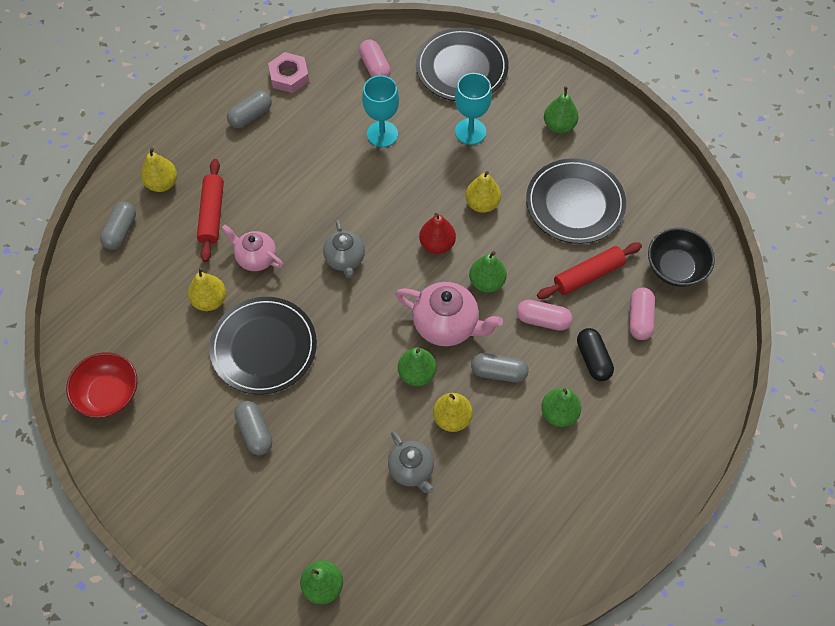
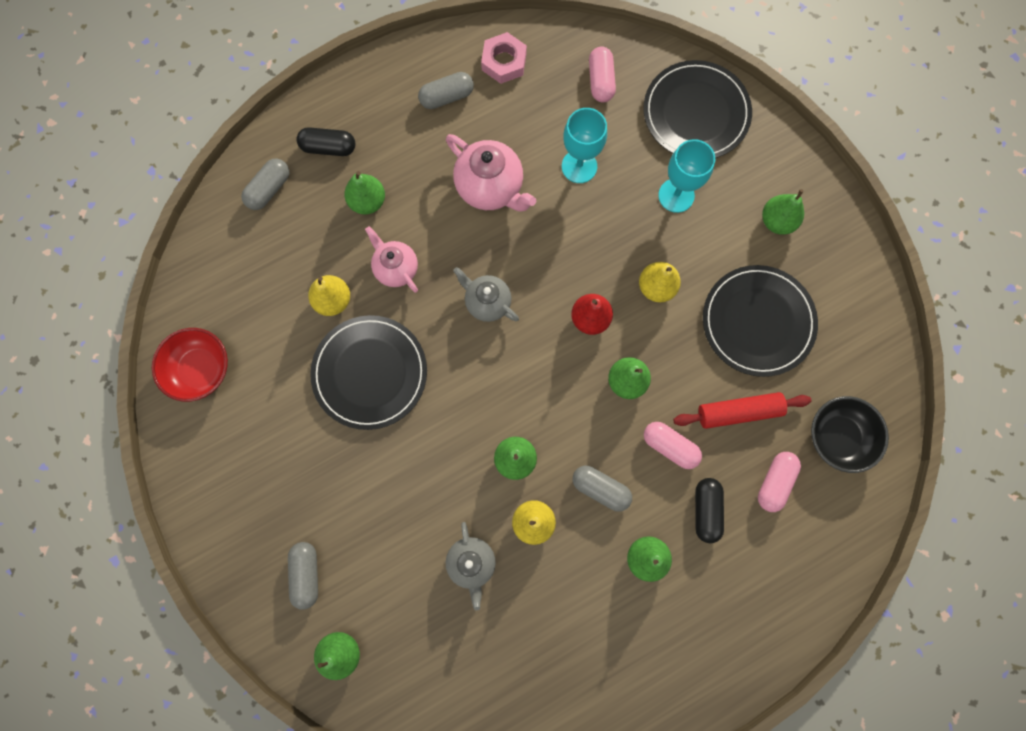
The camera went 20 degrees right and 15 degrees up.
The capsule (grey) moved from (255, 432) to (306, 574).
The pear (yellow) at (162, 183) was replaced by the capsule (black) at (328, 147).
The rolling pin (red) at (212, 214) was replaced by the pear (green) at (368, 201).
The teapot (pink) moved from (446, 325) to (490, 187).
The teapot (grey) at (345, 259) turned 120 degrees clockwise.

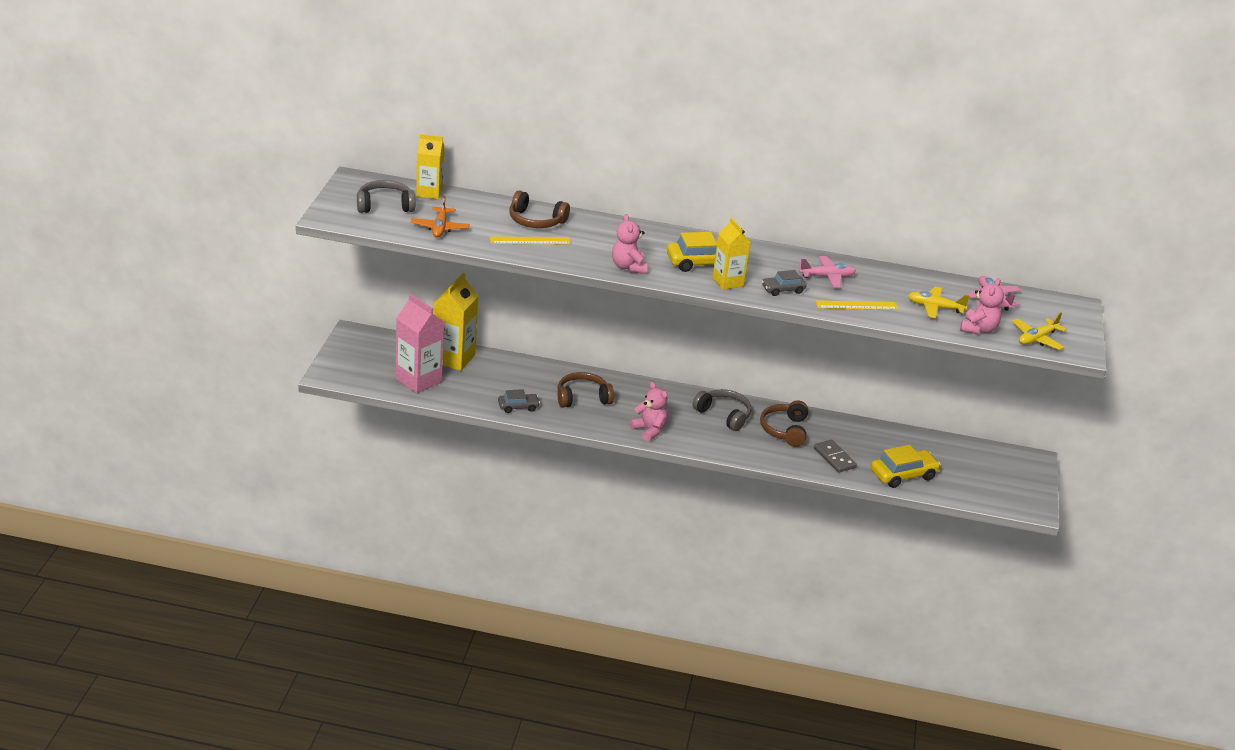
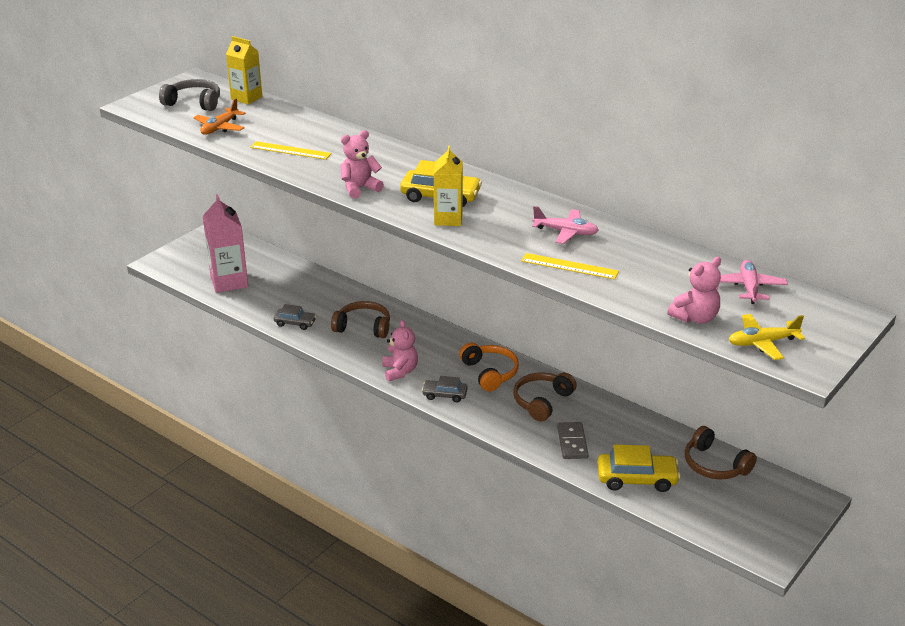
The camera went 30 degrees right and 0 degrees up.
The teddy bear (pink) at (628, 267) turned 45 degrees clockwise.
The car (grey) moved from (783, 290) to (444, 395).
The headphones (grey) at (724, 415) became the headphones (orange) at (490, 373).
The headphones (brown) moved from (536, 221) to (714, 465).
The carton (yellow) at (453, 358) disappeared.
The plane (yellow) at (935, 307) disappeared.

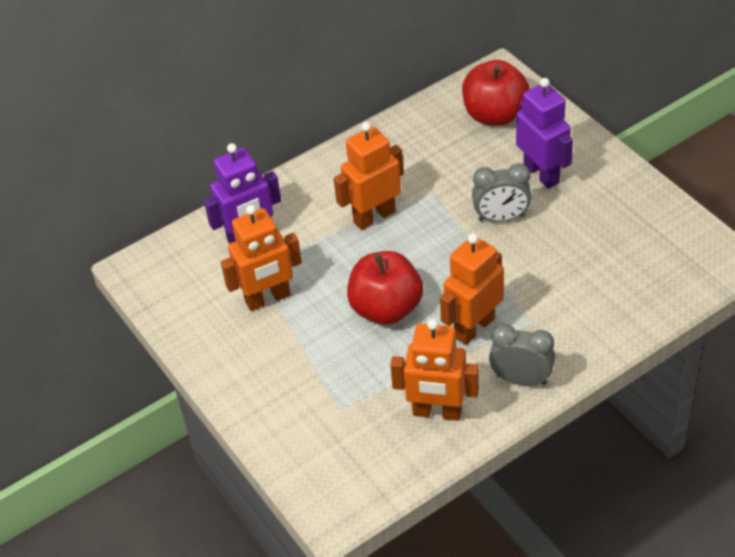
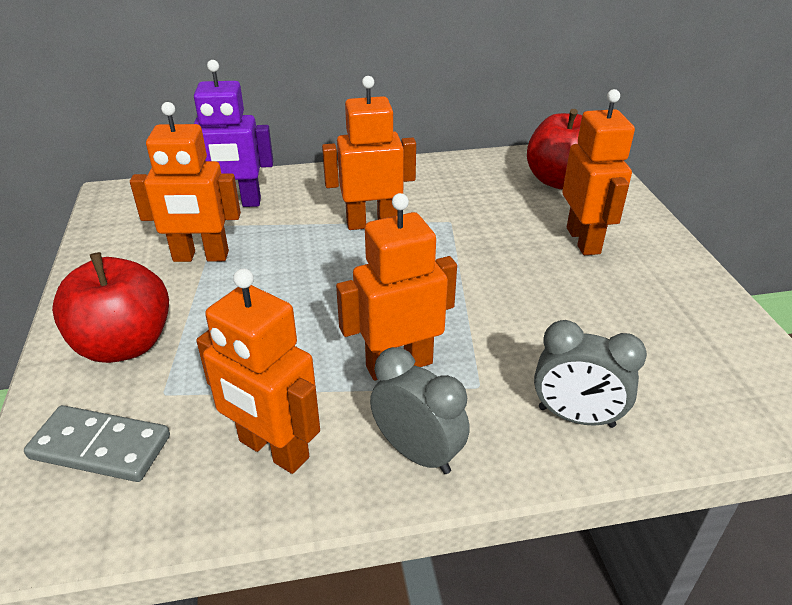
The camera went 20 degrees right and 10 degrees down.
The domino (grey) at (100, 447) appeared.
The apple (red) moved from (386, 309) to (124, 345).
The clock (grey) moved from (501, 218) to (576, 417).
The robot (purple) at (542, 174) became the robot (orange) at (583, 240).

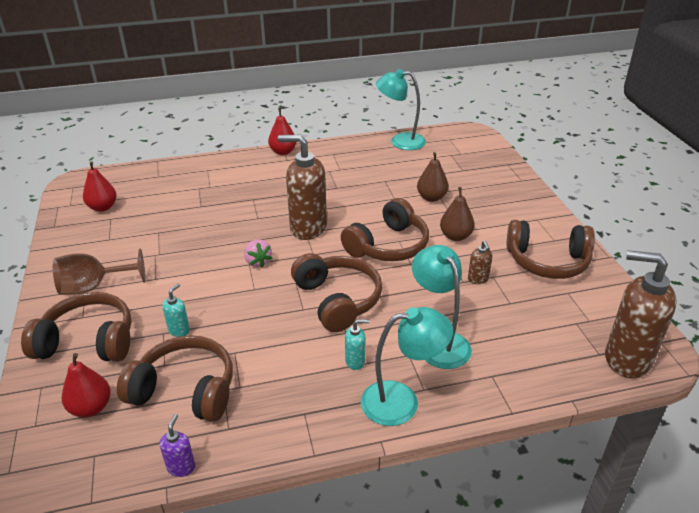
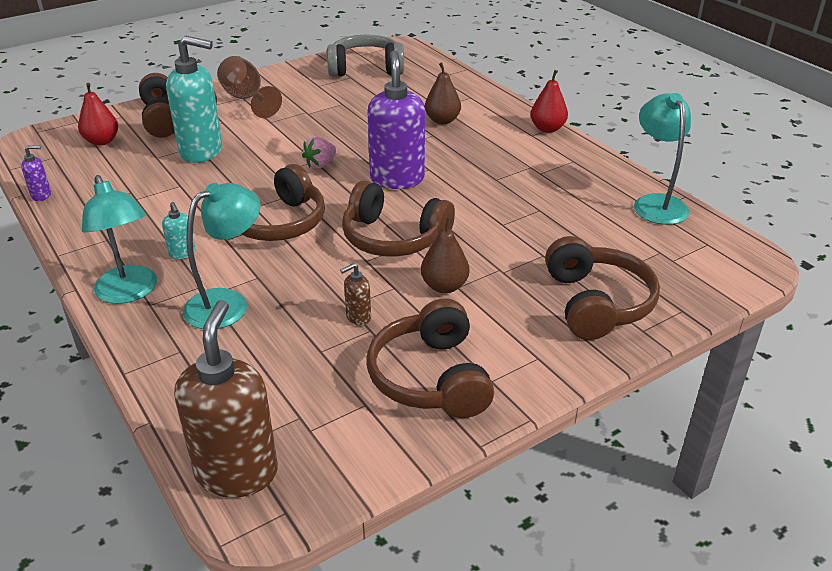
The camera went 70 degrees right and 0 degrees up.
The soap dispenser (turquoise) at (179, 330) changed to 2.30 times the size.
The pear (red) at (103, 207) was replaced by the headphones (grey) at (365, 68).
The soap dispenser (brown) at (308, 228) became the soap dispenser (purple) at (397, 179).
The pear (brown) moved from (431, 198) to (442, 120).
The headphones (brown) moved from (185, 390) to (596, 303).

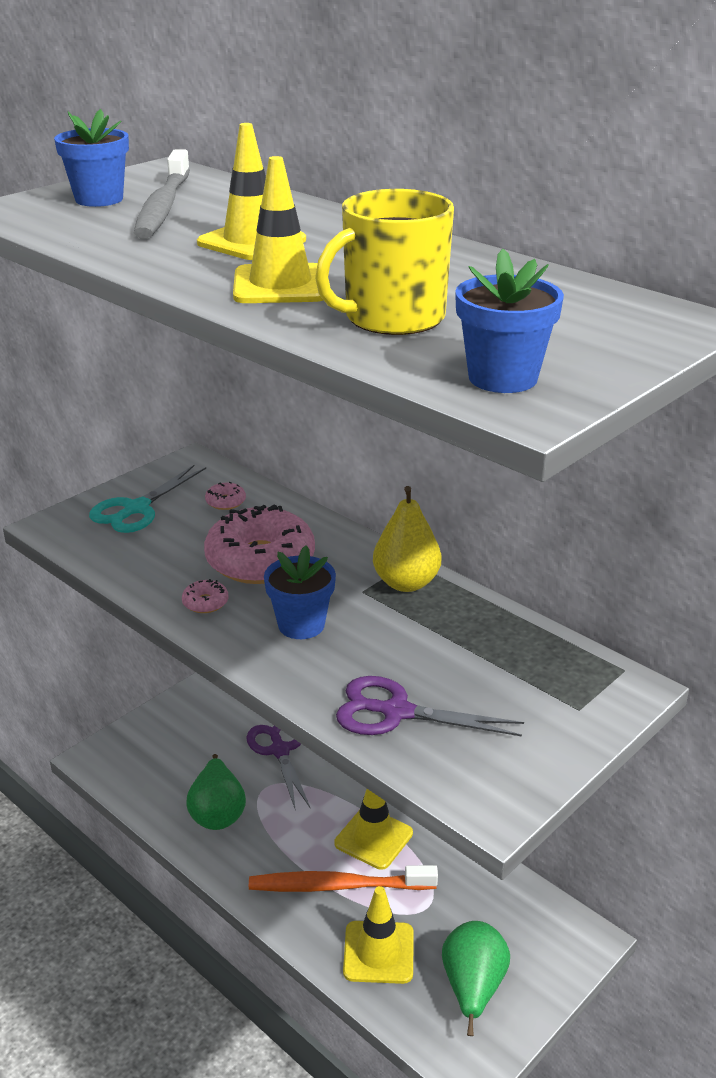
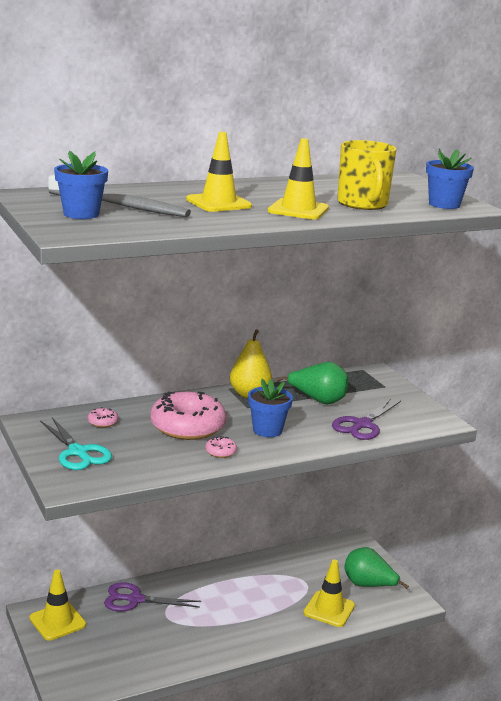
The camera went 70 degrees left and 10 degrees down.
The traffic cone (yellow) moved from (373, 838) to (57, 621).
The pear (green) moved from (218, 813) to (318, 400).
The toothbrush (orange) at (338, 886) disappeared.

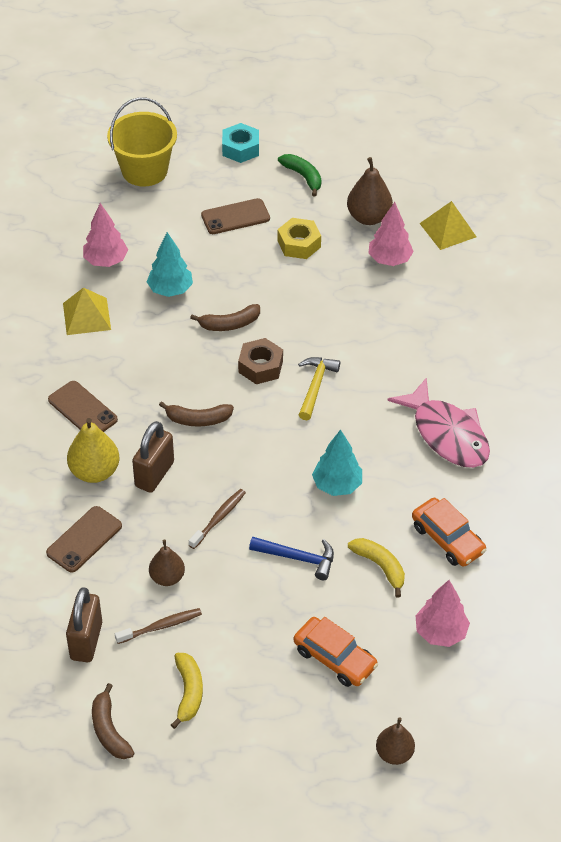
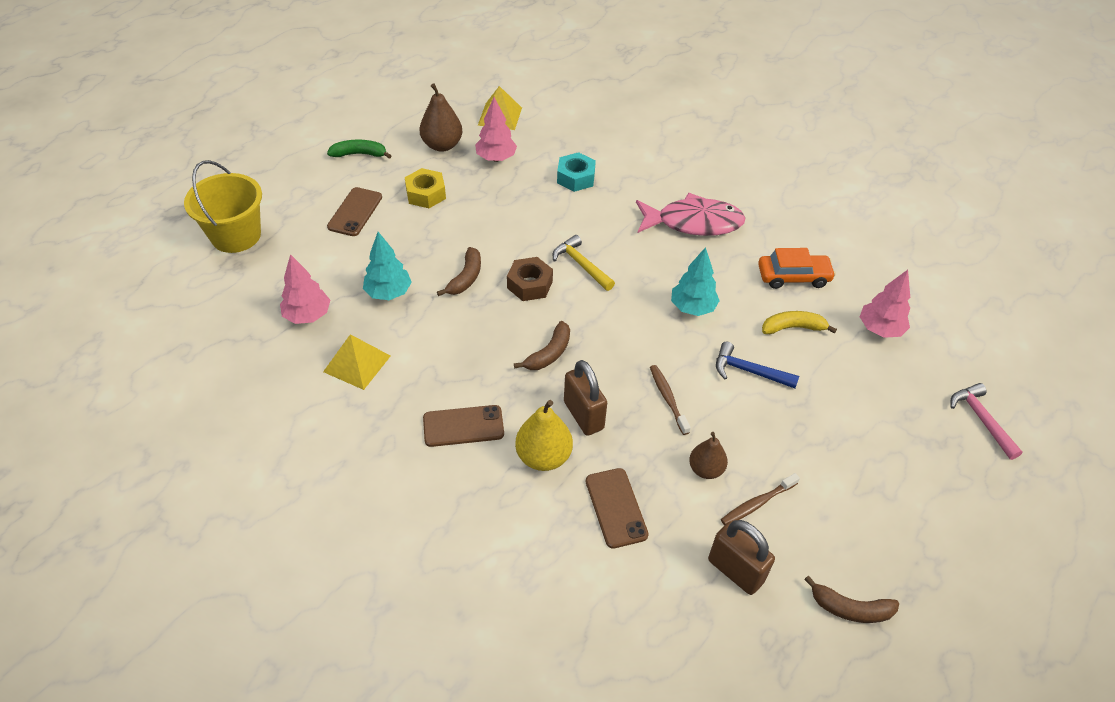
The camera went 55 degrees left and 0 degrees up.
The nut (turquoise) moved from (240, 148) to (575, 178).
The hammer (blue) at (298, 558) turned 120 degrees counterclockwise.
The toothbrush (brown) at (161, 626) turned 135 degrees counterclockwise.
The pear (brown) at (394, 753) was replaced by the hammer (pink) at (981, 419).
The banana (yellow) at (188, 692) disappeared.
The car (orange) at (334, 658) disappeared.

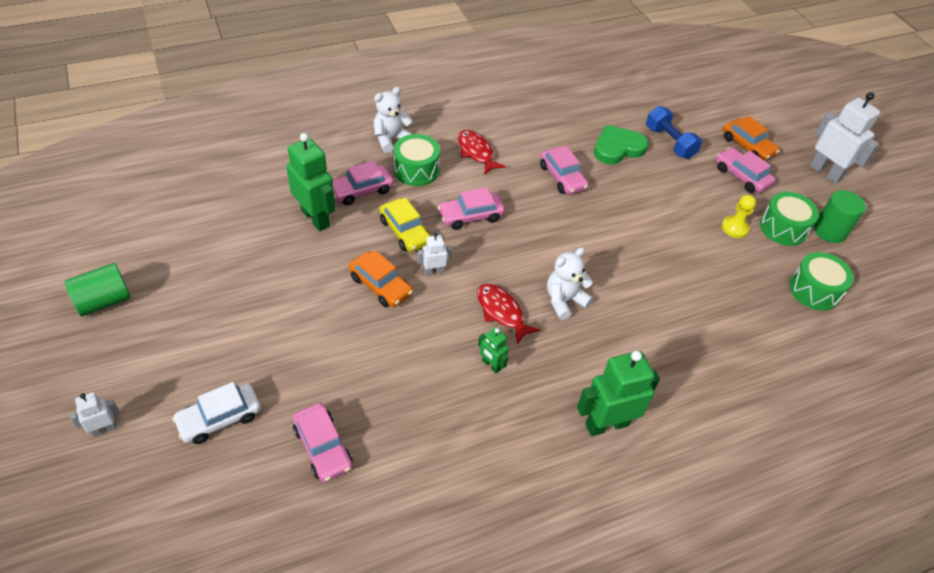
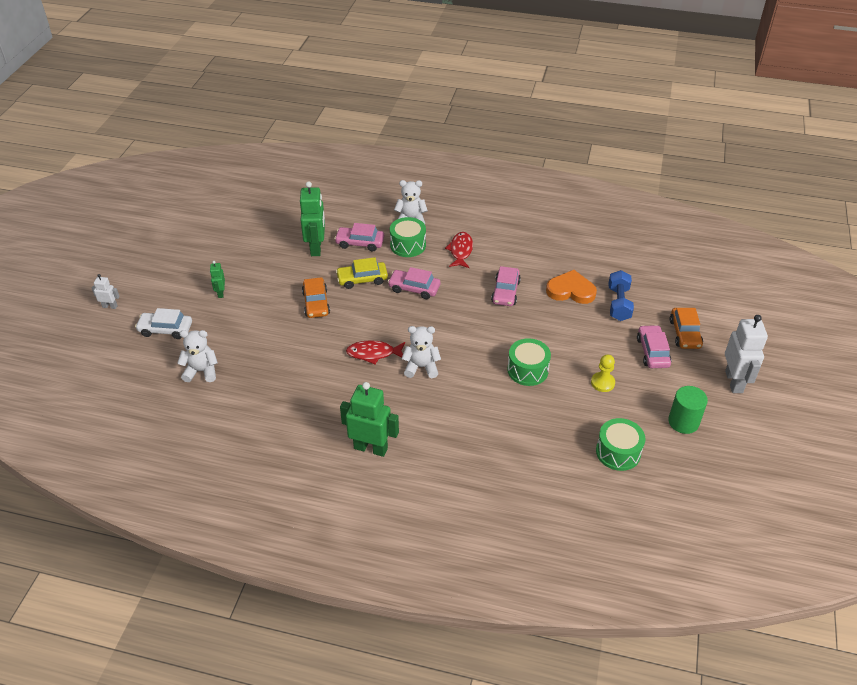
The camera went 40 degrees right and 5 degrees down.
The car (pink) at (323, 447) was replaced by the teddy bear (white) at (201, 371).
The robot (green) moved from (491, 365) to (220, 293).
The car (yellow) at (405, 231) turned 75 degrees clockwise.
The fish (red) at (501, 312) turned 90 degrees counterclockwise.
The drum (green) moved from (783, 228) to (527, 370).
The heart (green) at (617, 148) became the heart (orange) at (571, 290).
The cylinder (green) at (104, 301) disappeared.
The robot (white) at (434, 271) disappeared.

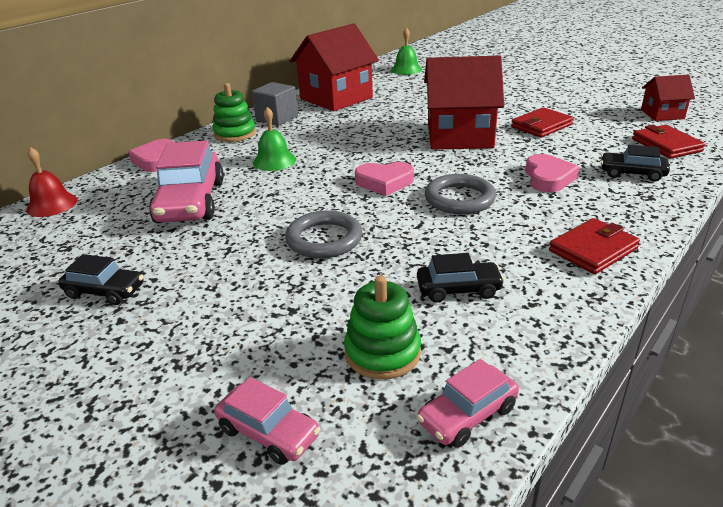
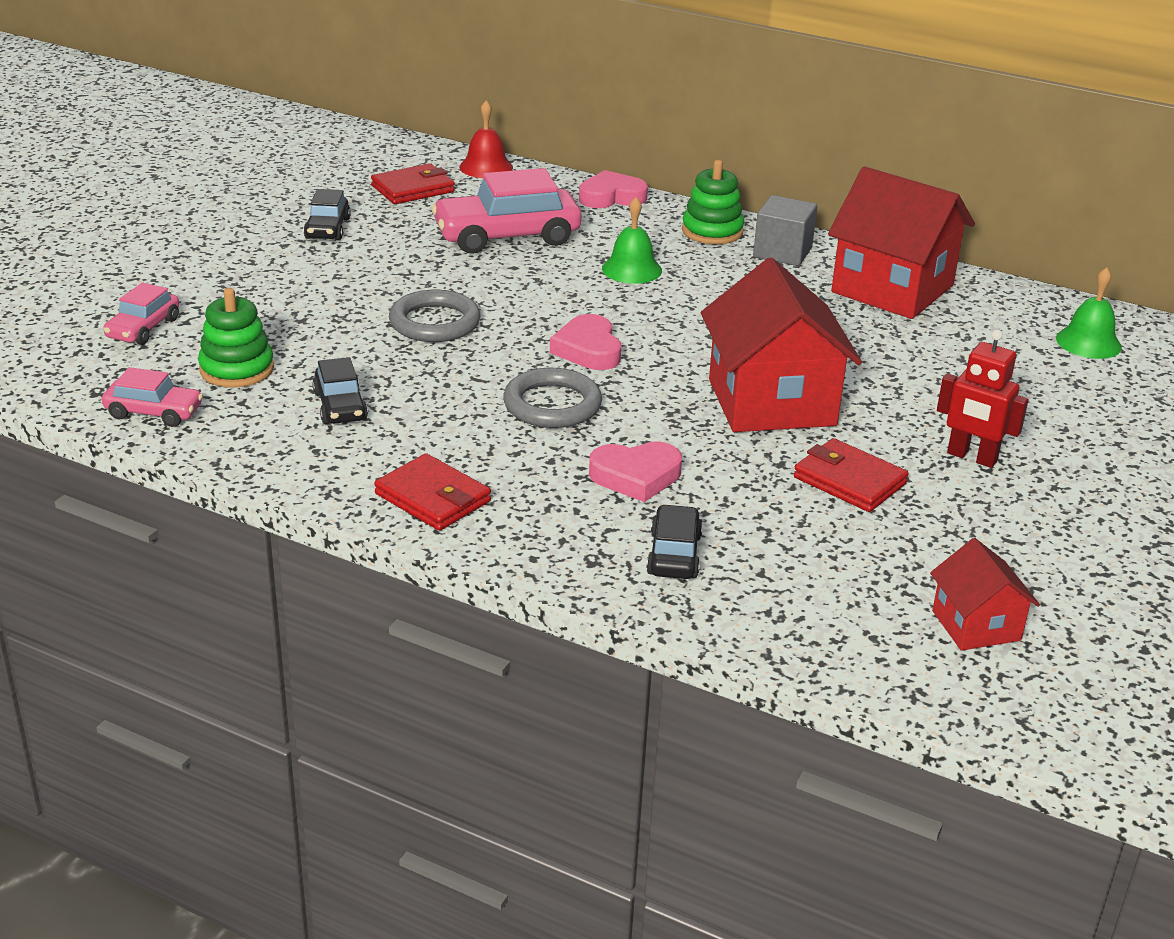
The camera went 75 degrees right and 0 degrees up.
The car (pink) at (467, 415) turned 150 degrees clockwise.
The wallet (red) moved from (666, 145) to (413, 189).
The robot (red) at (971, 457) appeared.

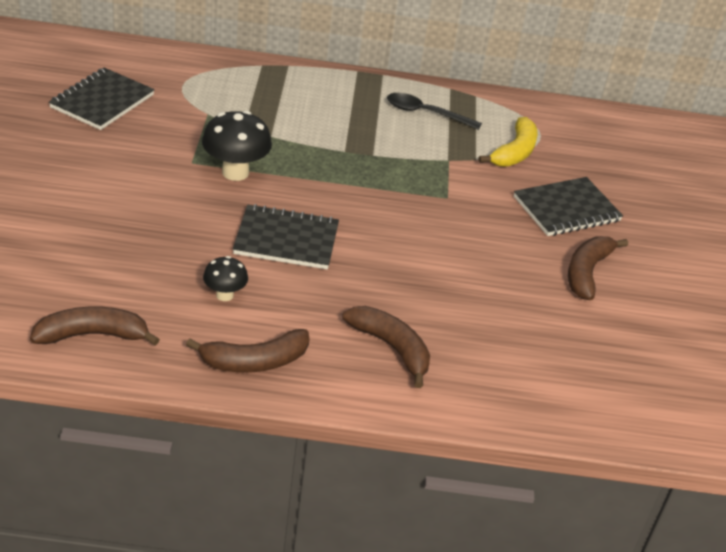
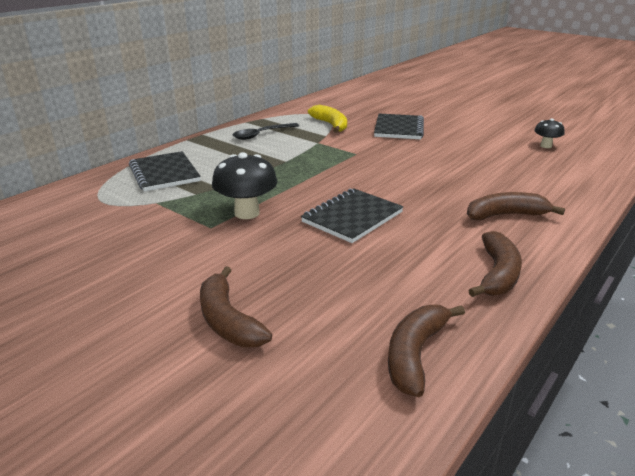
The camera went 50 degrees left and 10 degrees down.
The notebook (black) moved from (102, 101) to (164, 173).
The banana (brown) moved from (587, 272) to (228, 320).
The mushroom (black) moved from (224, 295) to (546, 146).

